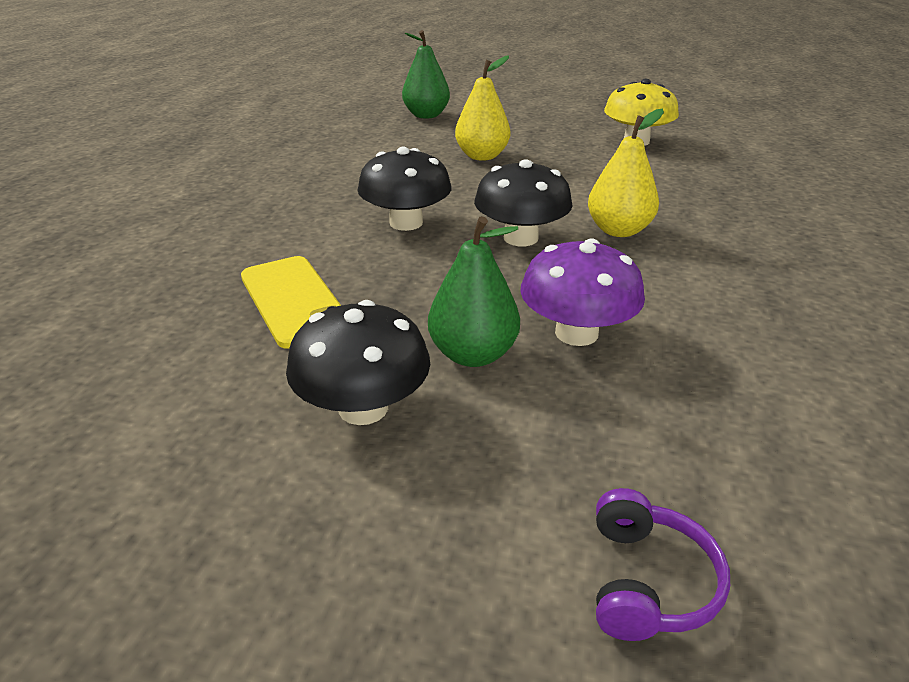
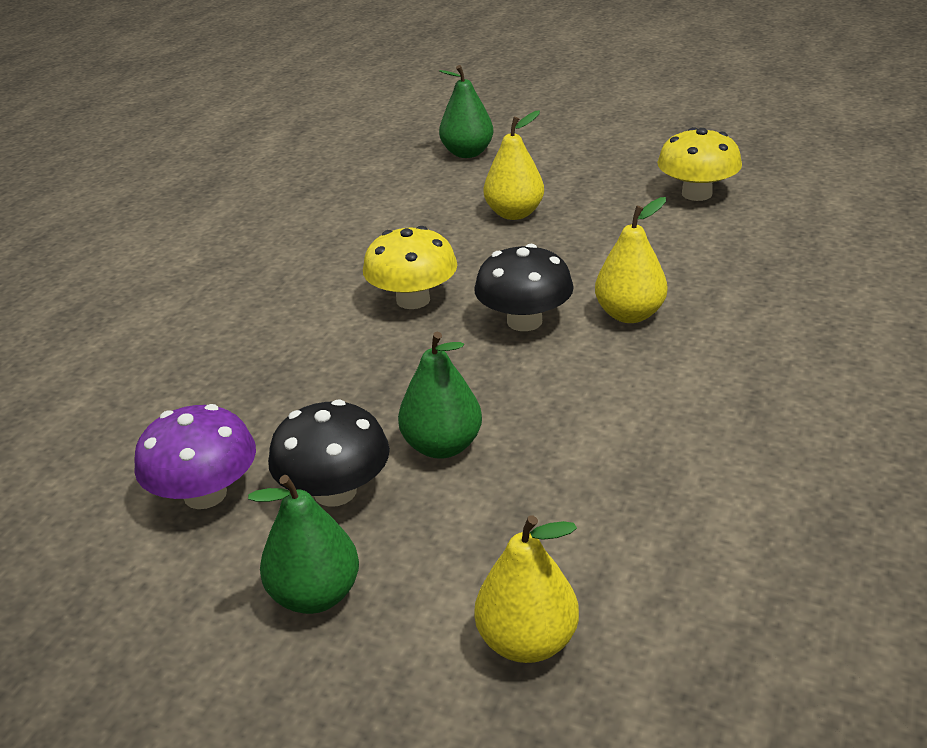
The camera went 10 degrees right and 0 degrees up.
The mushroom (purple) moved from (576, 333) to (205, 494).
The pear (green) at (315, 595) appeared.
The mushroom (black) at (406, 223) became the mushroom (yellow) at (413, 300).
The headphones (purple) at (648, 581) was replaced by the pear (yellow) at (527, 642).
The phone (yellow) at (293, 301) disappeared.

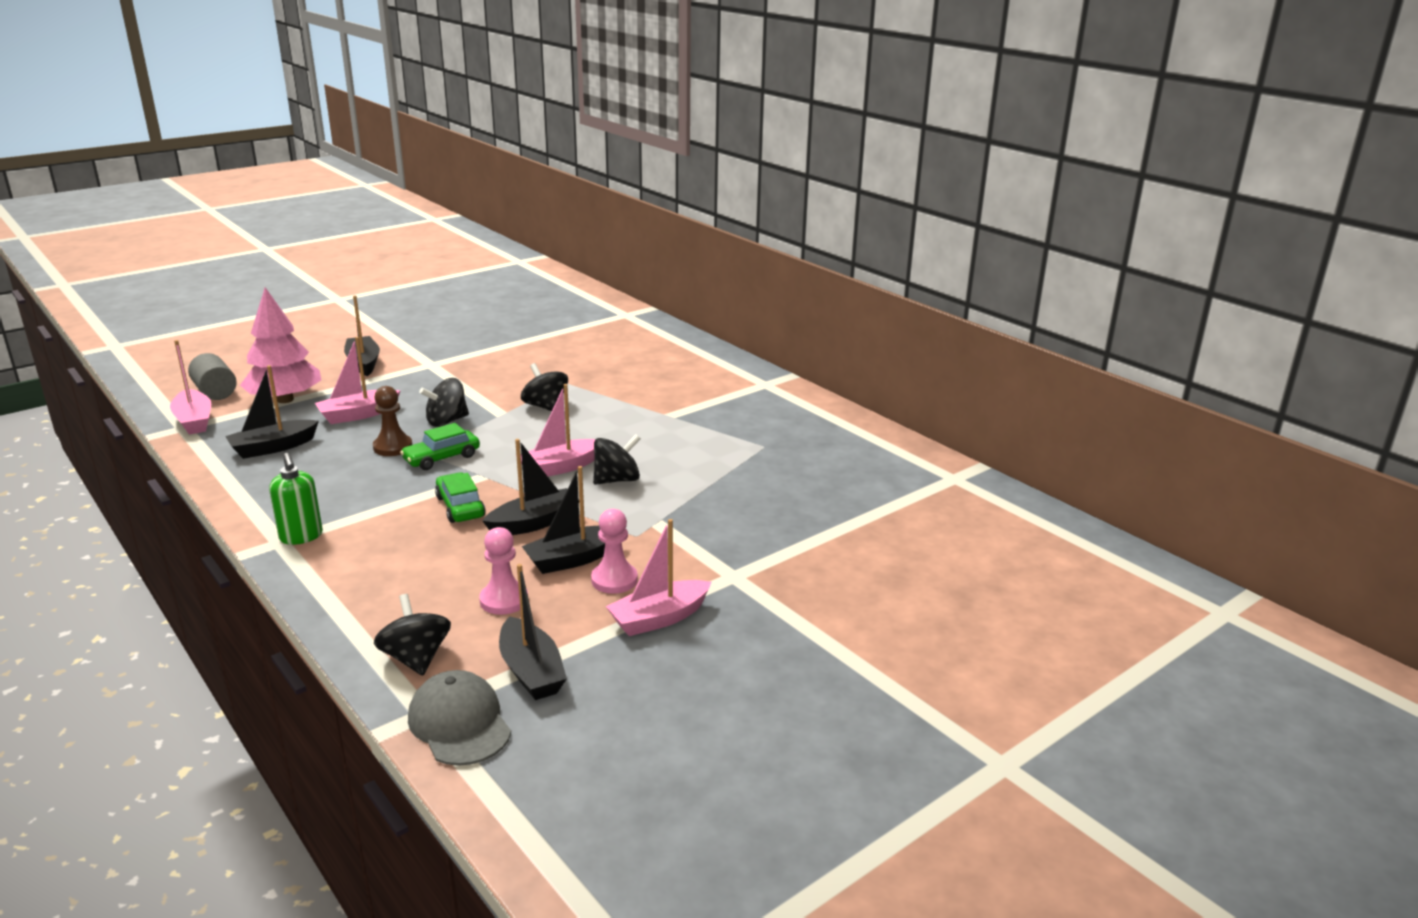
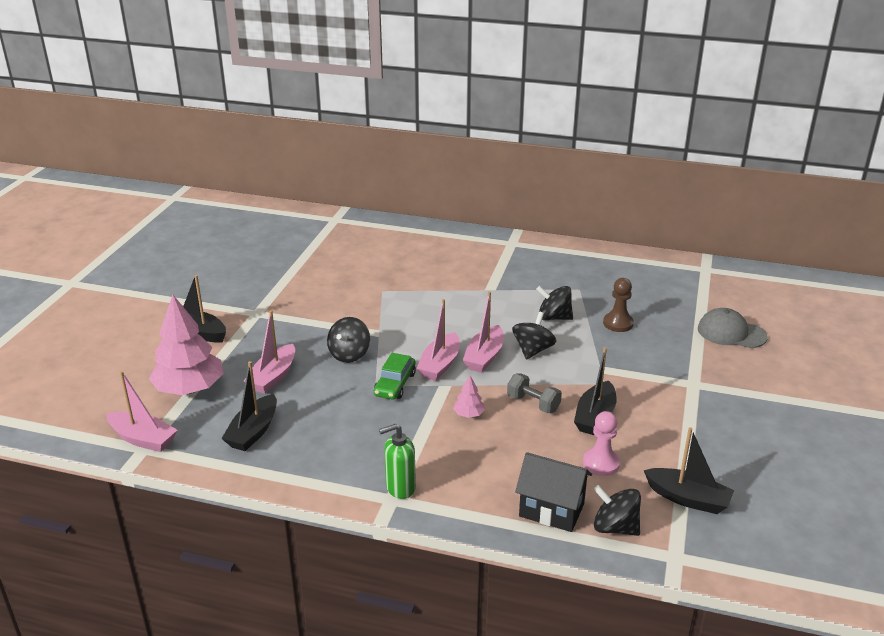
The camera went 35 degrees left and 5 degrees up.
The soap dispenser (green) at (301, 536) turned 135 degrees clockwise.
The boat (pink) moved from (659, 618) to (440, 365).
The car (green) at (460, 507) was replaced by the tree (pink) at (469, 414).
The boat (black) at (534, 523) was replaced by the dumbbell (grey) at (533, 403).
The house (black) at (551, 510) appeared.
The spinning top (black) moved from (545, 407) to (553, 317).
The pawn (brown) moved from (393, 447) to (618, 323).
The cap (grey) moved from (459, 723) to (731, 333).
The cylinder (grey) at (215, 392) disappeared.
The pawn (pink) at (614, 580) disappeared.

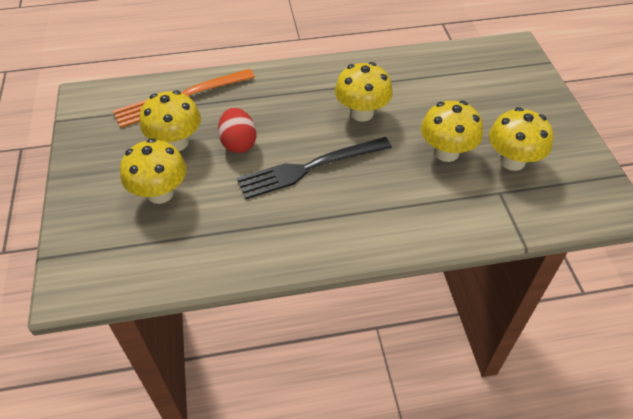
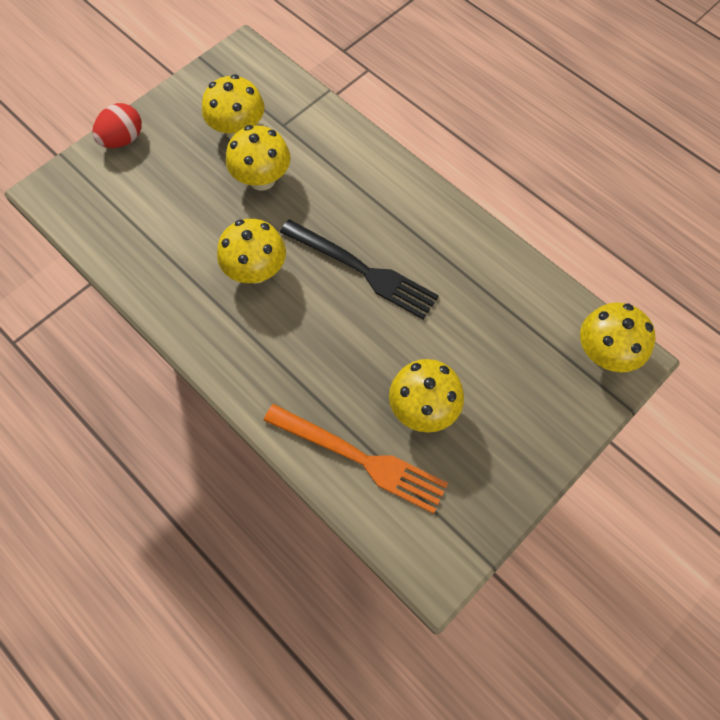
The camera went 125 degrees left and 15 degrees up.
The egg (red) moved from (238, 143) to (123, 140).
The mushroom (yellow) moved from (160, 193) to (605, 353).

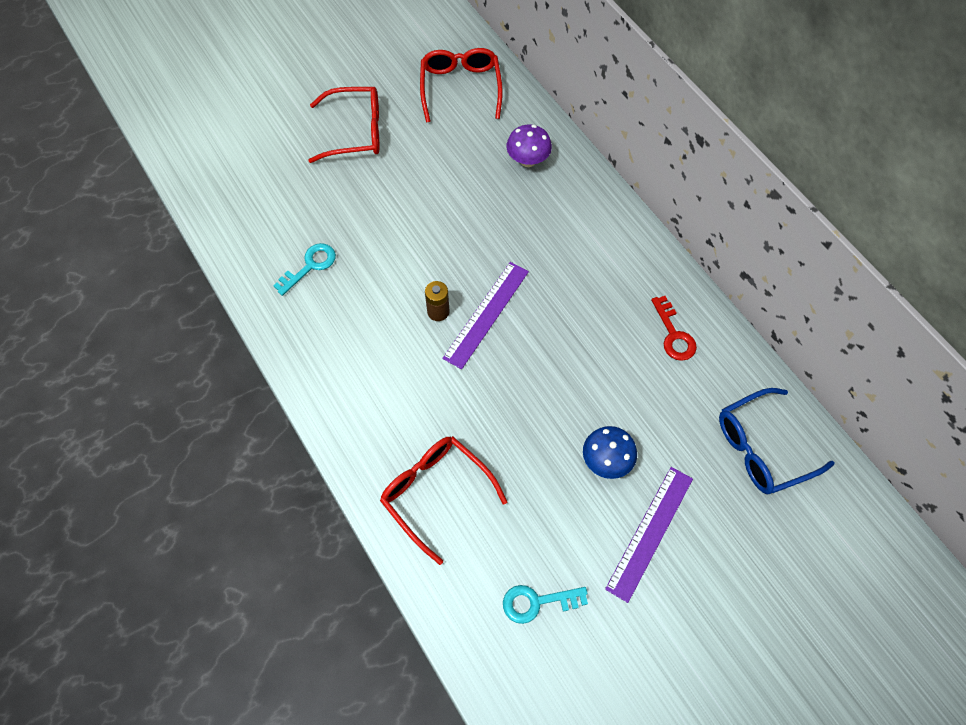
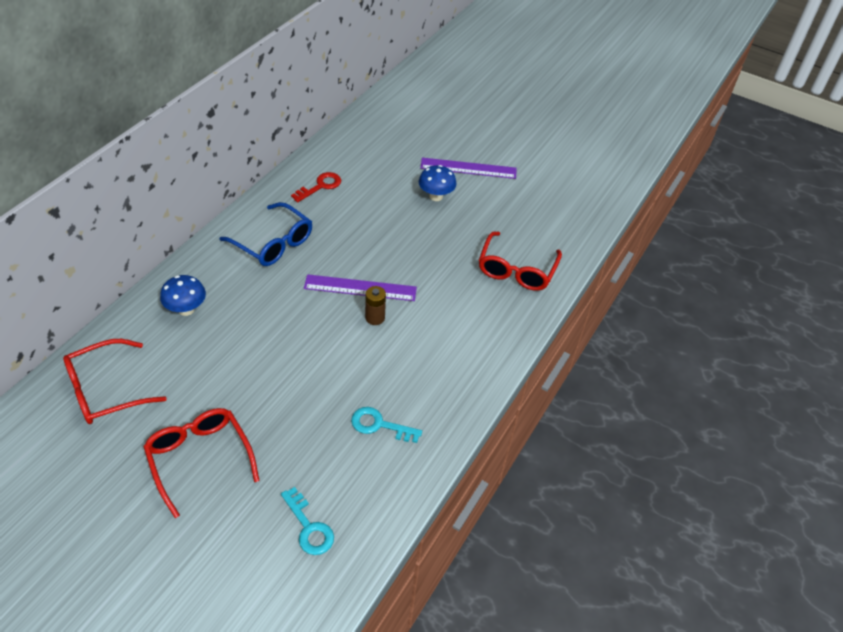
The camera went 120 degrees left and 15 degrees down.
The mushroom (purple) at (528, 160) became the mushroom (blue) at (186, 309).
The glasses (blue) moved from (762, 448) to (273, 243).
The key (turquoise) moved from (537, 602) to (309, 527).

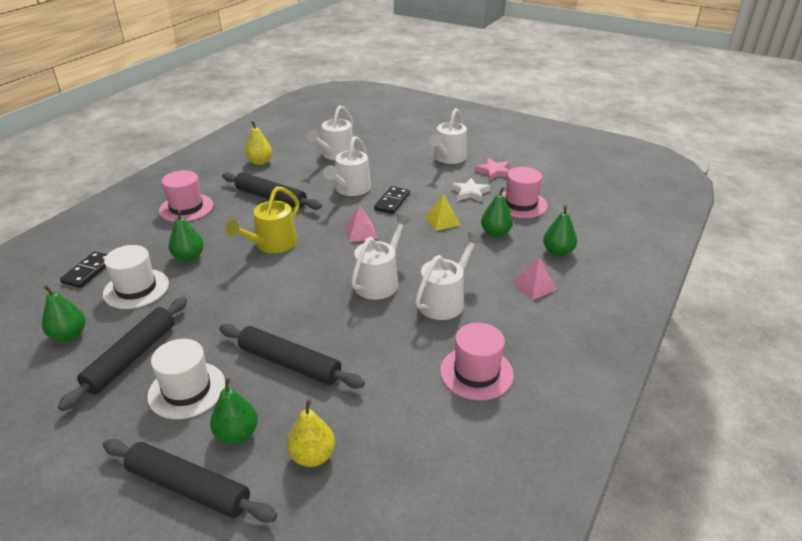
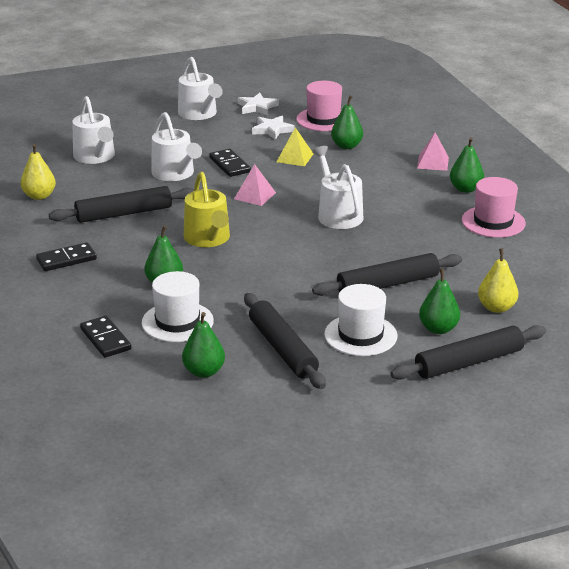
The camera went 50 degrees left and 5 degrees down.
The hat (pink) at (186, 208) was replaced by the domino (black) at (66, 259).
The star (pink) at (494, 172) became the star (white) at (257, 107).
The pear (green) moved from (557, 252) to (465, 189).
The watering can (white) at (444, 301) disappeared.

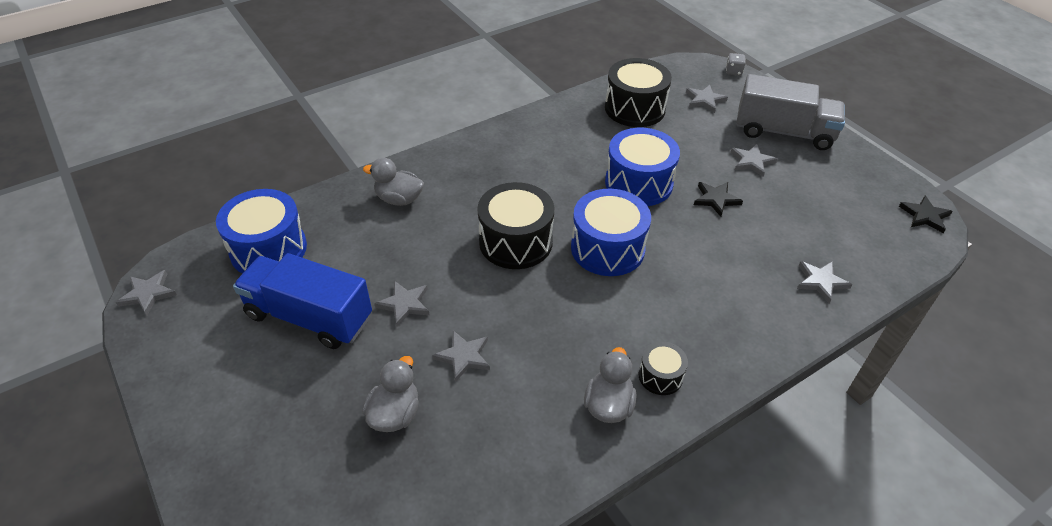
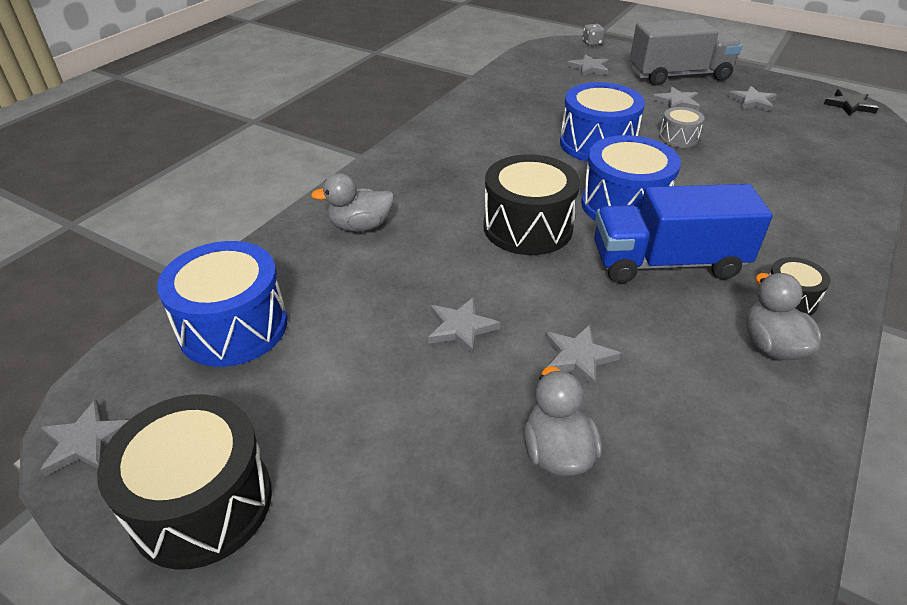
The camera went 25 degrees left and 5 degrees down.
The drum (black) moved from (635, 108) to (202, 503).
The truck (blue) moved from (309, 317) to (667, 263).
The star (black) at (716, 199) was replaced by the drum (grey) at (678, 138).
The star (grey) moved from (821, 282) to (752, 102).

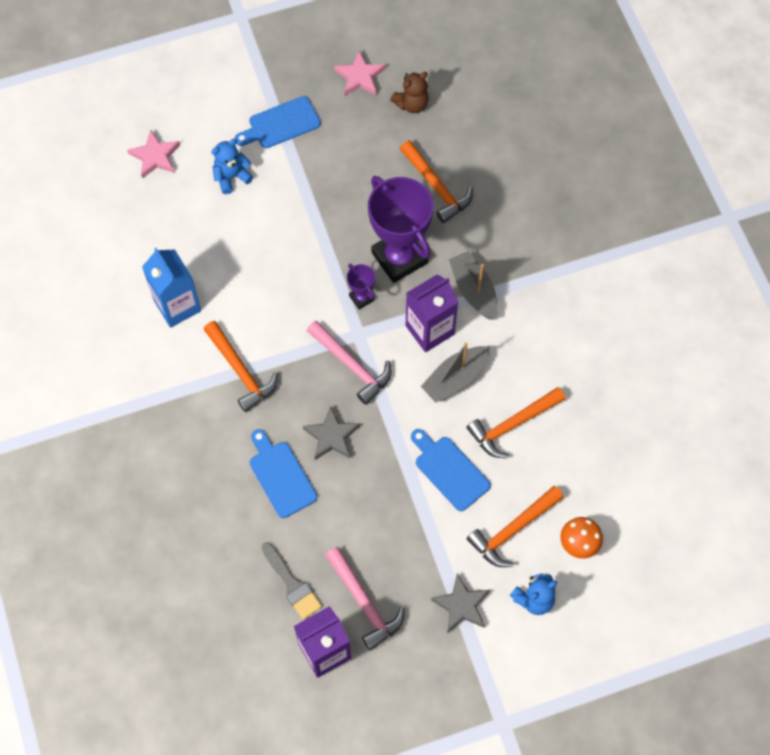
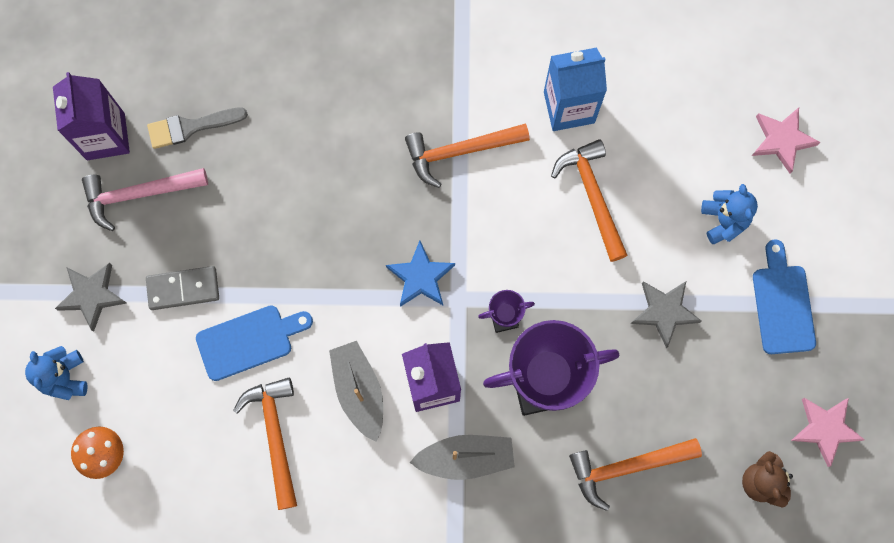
The camera went 110 degrees right and 10 degrees up.
The domino (grey) at (183, 288) appeared.
The hammer (pink) at (351, 365) was replaced by the star (blue) at (421, 277).
The hammer (orange) moved from (513, 530) to (592, 196).
The star (grey) moved from (331, 436) to (664, 312).
The cutting board (blue) at (281, 476) disappeared.

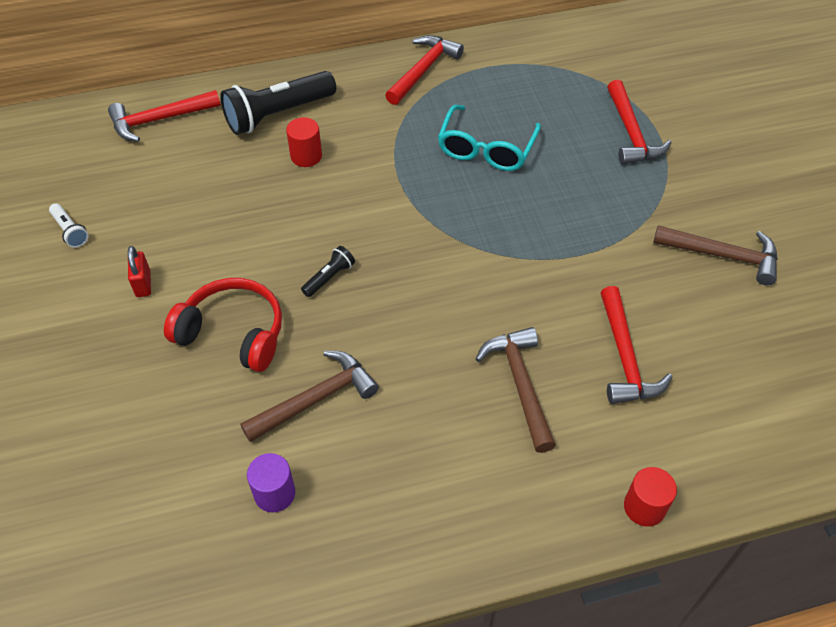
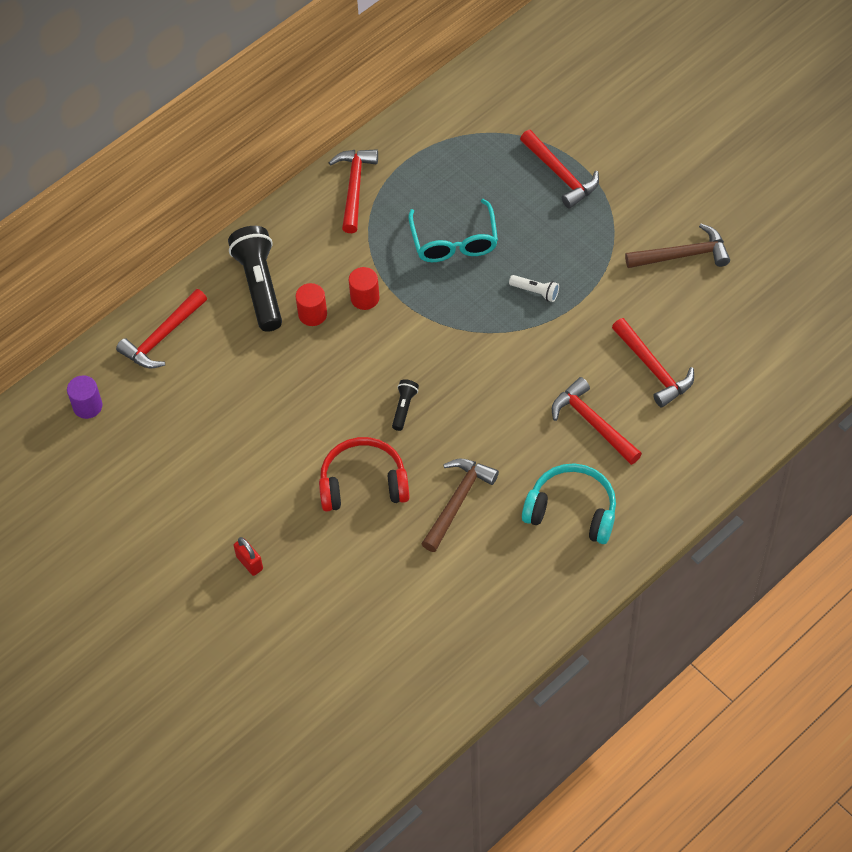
The camera went 25 degrees left and 5 degrees up.
The cylinder (purple) moved from (274, 493) to (87, 406).
The flashlight (black) at (278, 114) turned 135 degrees clockwise.
The padlock (red) moved from (143, 284) to (249, 563).
The cylinder (red) moved from (644, 507) to (365, 298).
The flashlight (white) moved from (70, 231) to (535, 292).
The headphones (turquoise) at (572, 511) appeared.
The hammer (brown) at (520, 384) became the hammer (red) at (592, 423).

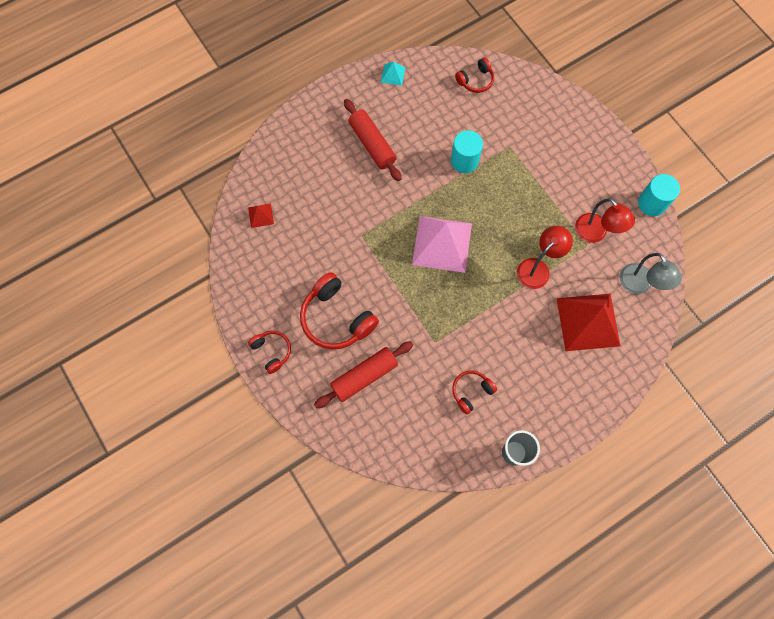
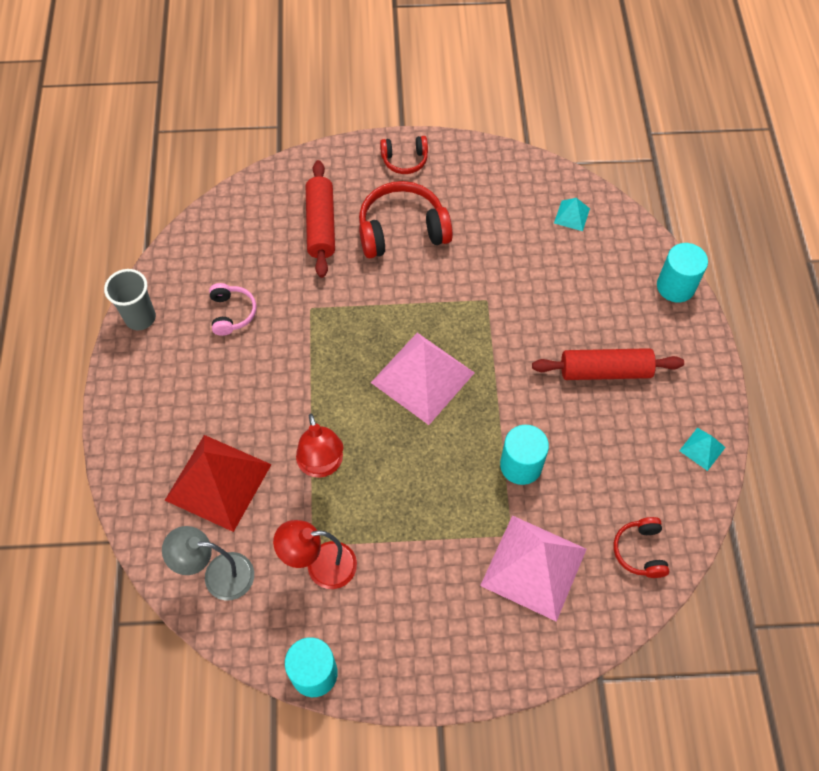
The camera went 120 degrees right and 10 degrees down.
The headphones (red) at (471, 391) became the headphones (pink) at (232, 313).
The pyramid (pink) at (534, 567) appeared.
The pyramid (red) at (261, 215) became the pyramid (turquoise) at (572, 215).
The cylinder (turquoise) at (675, 286) appeared.

